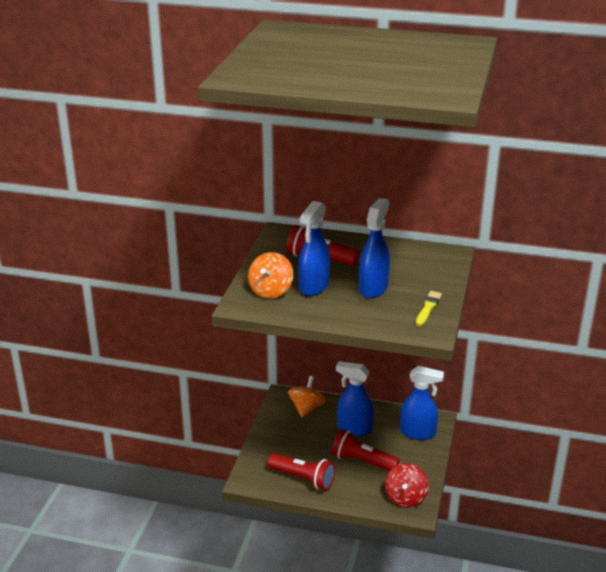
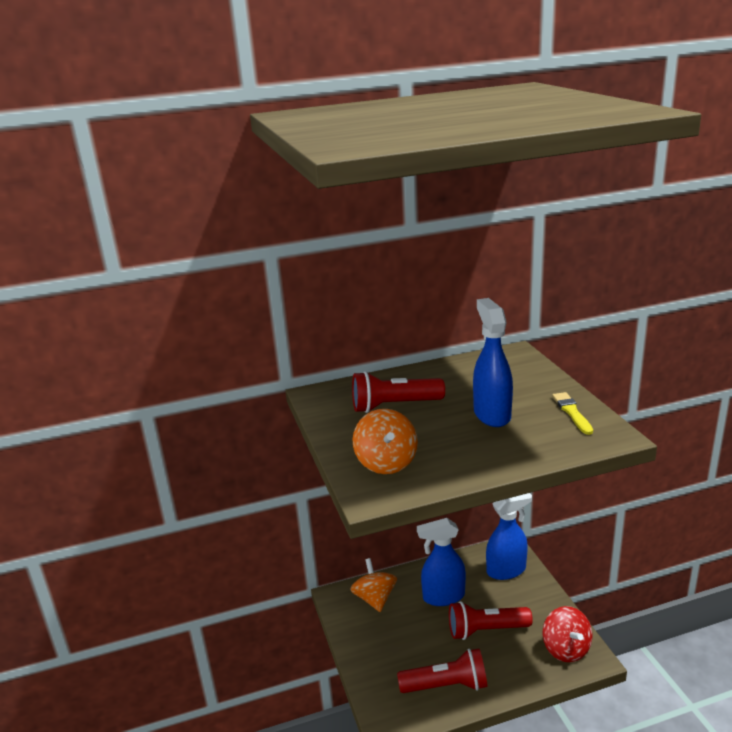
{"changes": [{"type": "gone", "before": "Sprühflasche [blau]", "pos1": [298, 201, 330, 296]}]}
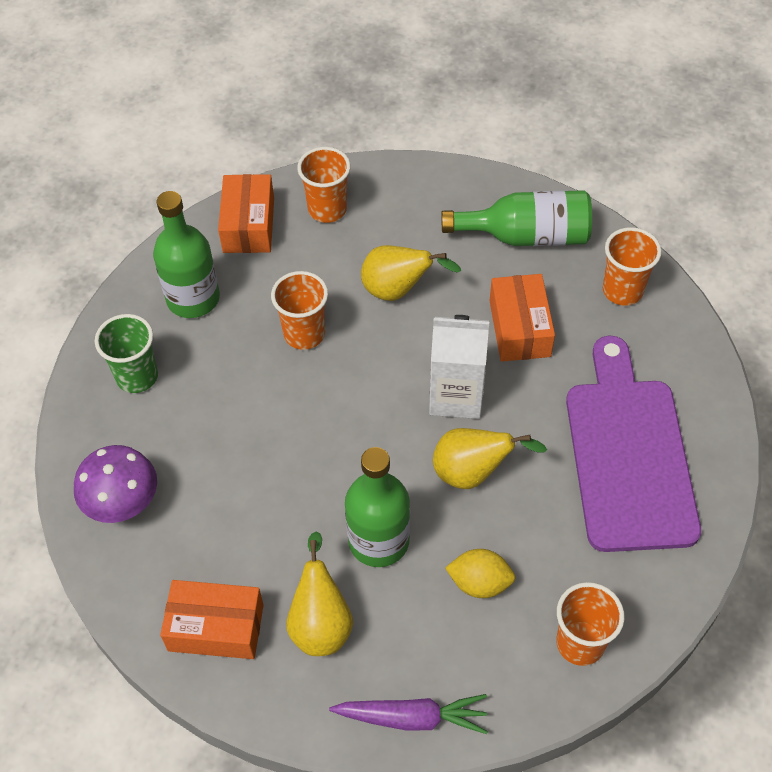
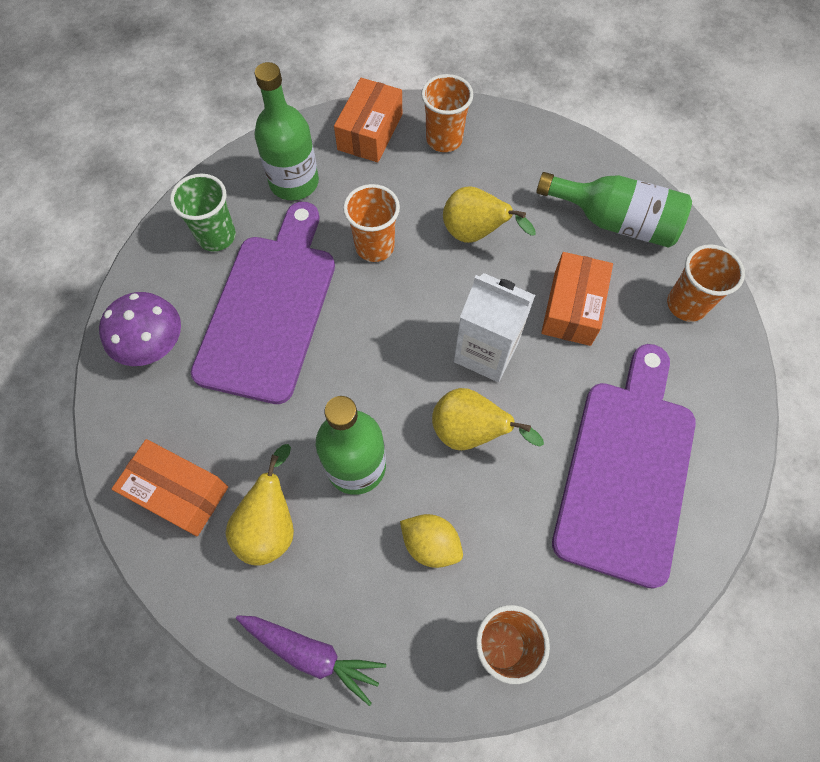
{"changes": [{"type": "new", "after": "Schneidebrett [lila]", "pos2": [191, 202, 335, 404]}]}
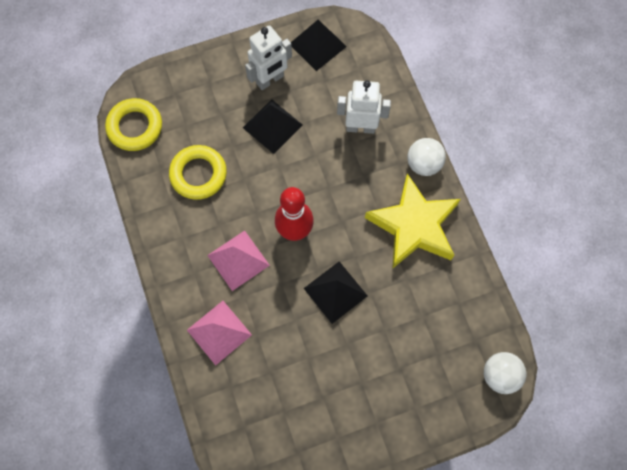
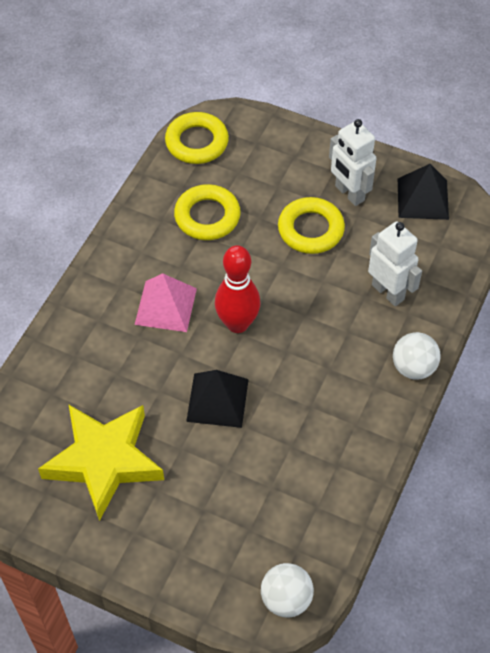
{"changes": [{"type": "shifted", "before": "Stern [gelb]", "pos1": [365, 173, 461, 269], "pos2": [38, 404, 164, 521]}, {"type": "swapped", "before": "Pyramide [schwarz]", "after": "Ring [gelb]", "pos1": [243, 99, 302, 154], "pos2": [278, 197, 345, 254]}, {"type": "rotated", "before": "Roboter [weiß]", "pos1": [245, 25, 292, 90], "pos2": [329, 119, 377, 206], "turn": 45}, {"type": "gone", "before": "Pyramide [rosa]", "pos1": [187, 301, 252, 365]}]}
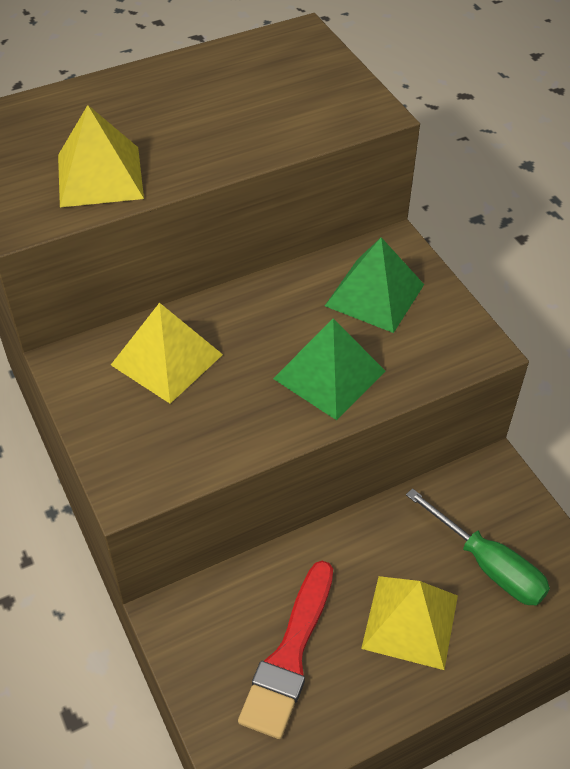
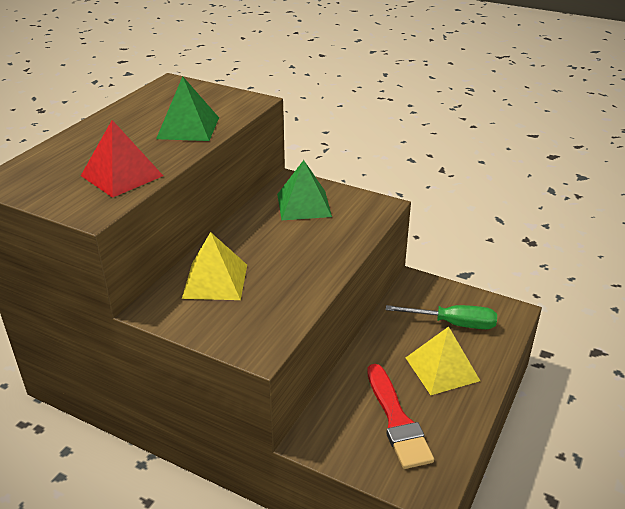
{"changes": [{"type": "repainted", "before": "Pyramide [gelb]", "after": "Pyramide [rot]", "pos1": [58, 105, 144, 207], "pos2": [81, 120, 163, 198]}, {"type": "shifted", "before": "Pyramide [grün]", "pos1": [273, 318, 386, 420], "pos2": [156, 76, 219, 141]}]}
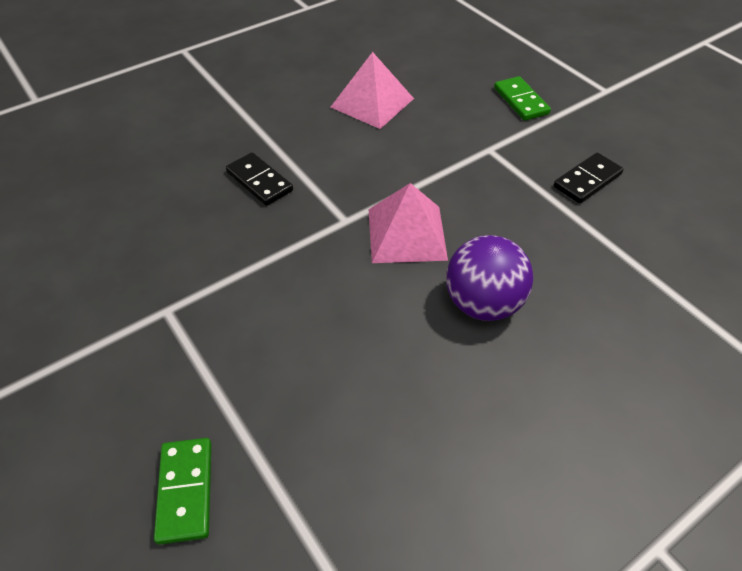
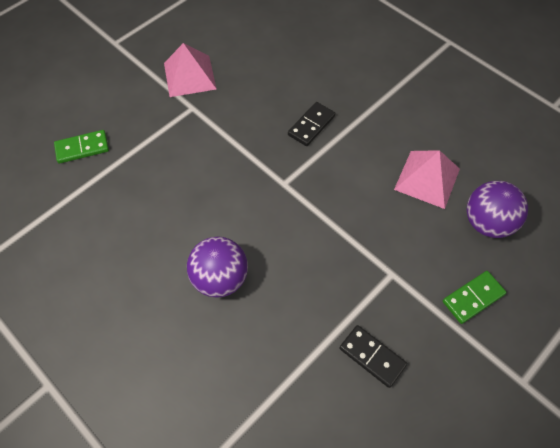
{"changes": [{"type": "shifted", "before": "Pyramide [rosa]", "pos1": [368, 183, 448, 263], "pos2": [164, 43, 217, 97]}, {"type": "new", "after": "Ball [lila]", "pos2": [467, 181, 528, 238]}]}
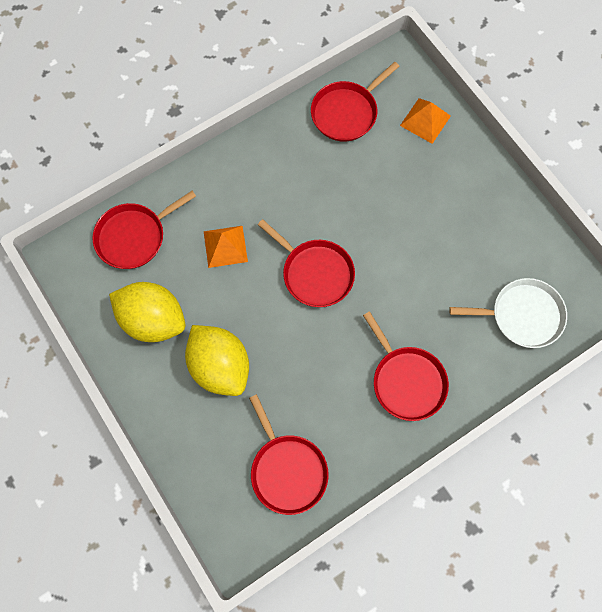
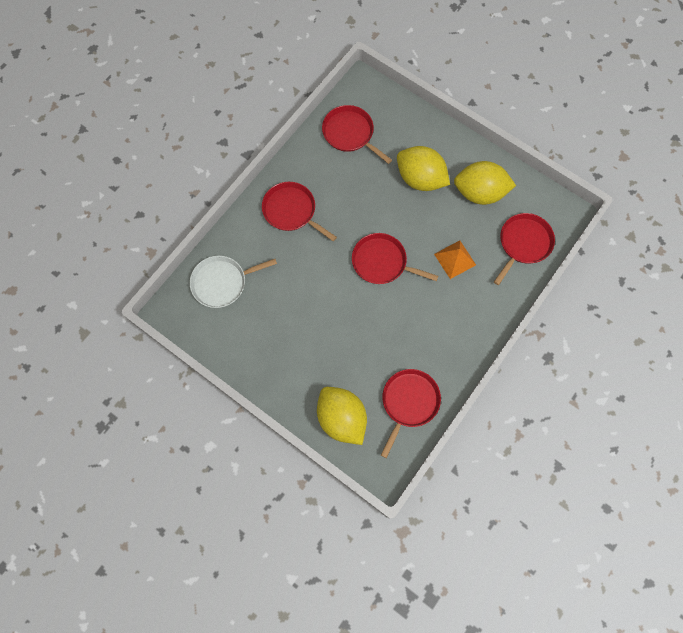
{"changes": [{"type": "swapped", "before": "Pyramide [orange]", "after": "Zitrone [gelb]", "pos1": [400, 98, 451, 144], "pos2": [317, 387, 367, 445]}]}
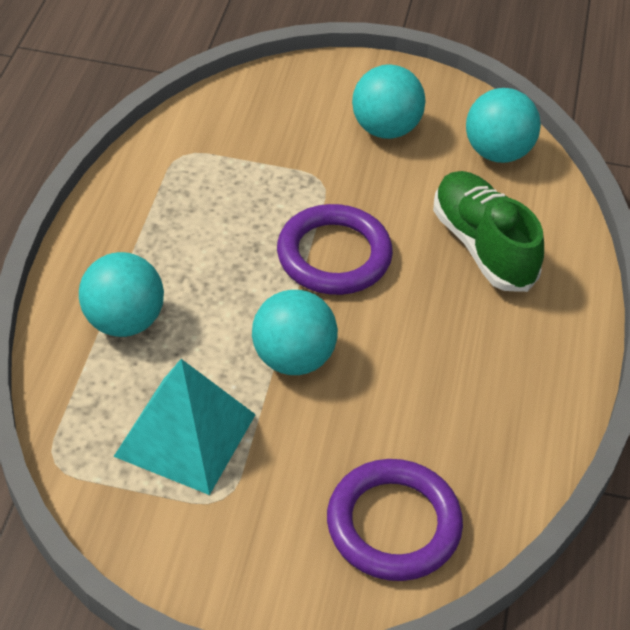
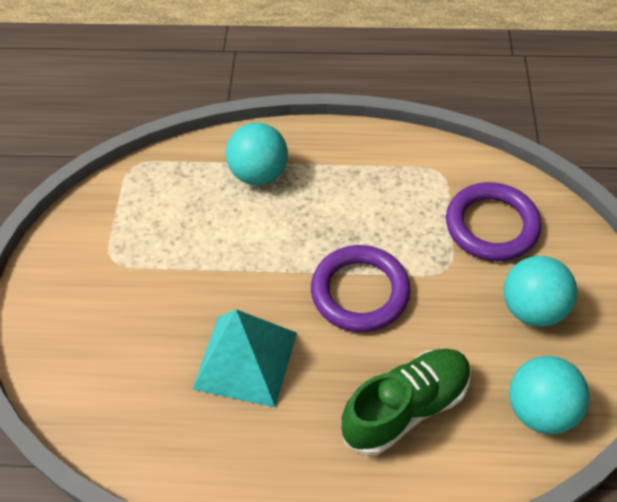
{"changes": [{"type": "shifted", "before": "Pyramide [türkis]", "pos1": [113, 359, 256, 495], "pos2": [193, 309, 297, 408]}, {"type": "shifted", "before": "Ring [lila]", "pos1": [327, 459, 463, 581], "pos2": [446, 182, 541, 261]}, {"type": "gone", "before": "Ball [türkis]", "pos1": [252, 290, 338, 375]}]}
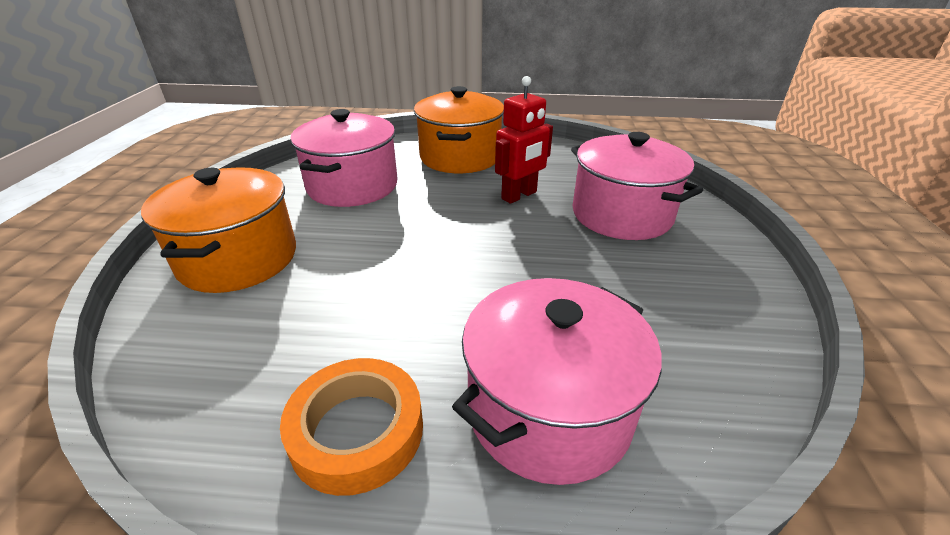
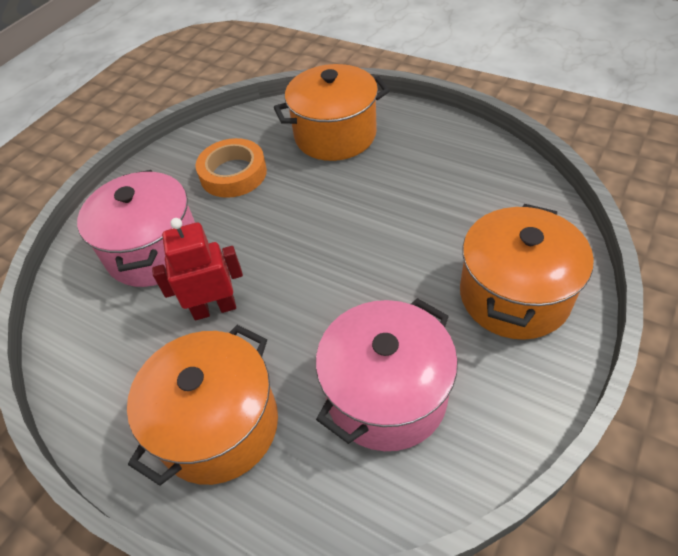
{"changes": [{"type": "shifted", "before": "Klebeband [orange]", "pos1": [280, 358, 423, 496], "pos2": [196, 138, 267, 198]}, {"type": "repainted", "before": "Kochtopf [rosa]", "after": "Kochtopf [orange]", "pos1": [452, 278, 662, 485], "pos2": [274, 64, 390, 161]}]}
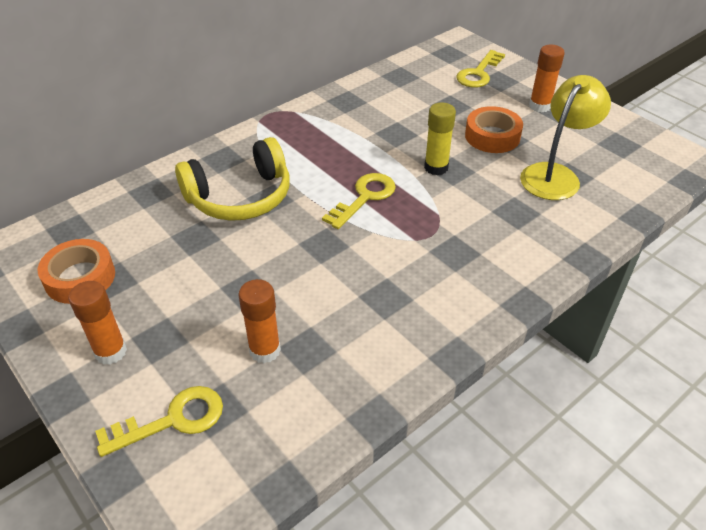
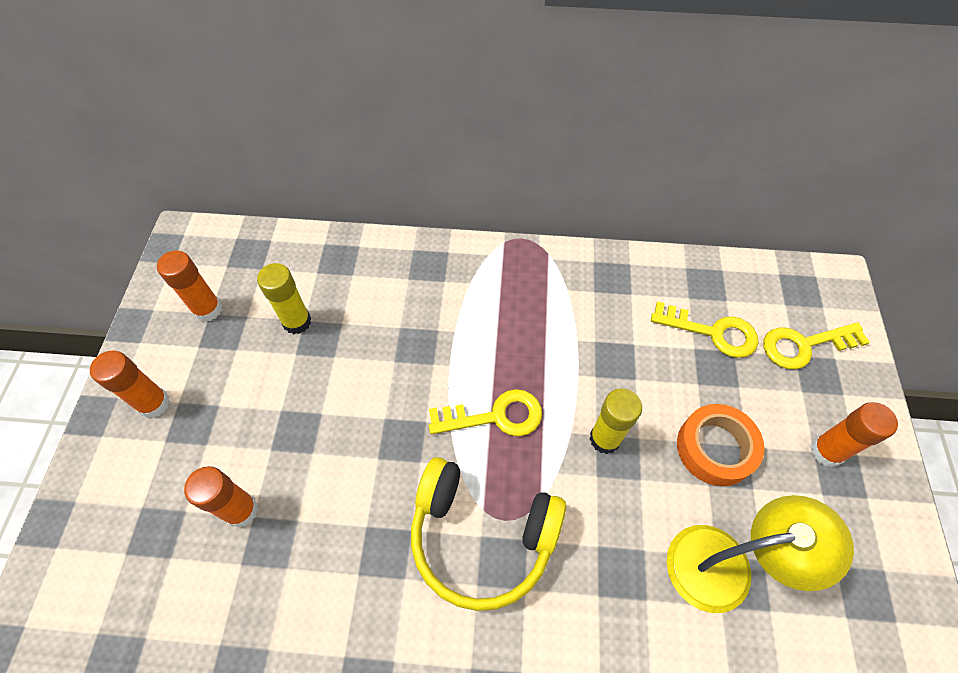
{"changes": [{"type": "swapped", "before": "Klebeband [orange]", "after": "Klebestift [orange]", "pos1": [38, 239, 115, 304], "pos2": [157, 250, 222, 322]}, {"type": "new", "after": "Klebestift [gelb]", "pos2": [257, 263, 311, 334]}, {"type": "shifted", "before": "Kopfhörer [gelb]", "pos1": [175, 137, 290, 221], "pos2": [411, 457, 566, 611]}, {"type": "shifted", "before": "Schlüssel [gelb]", "pos1": [95, 386, 223, 457], "pos2": [651, 301, 759, 358]}]}
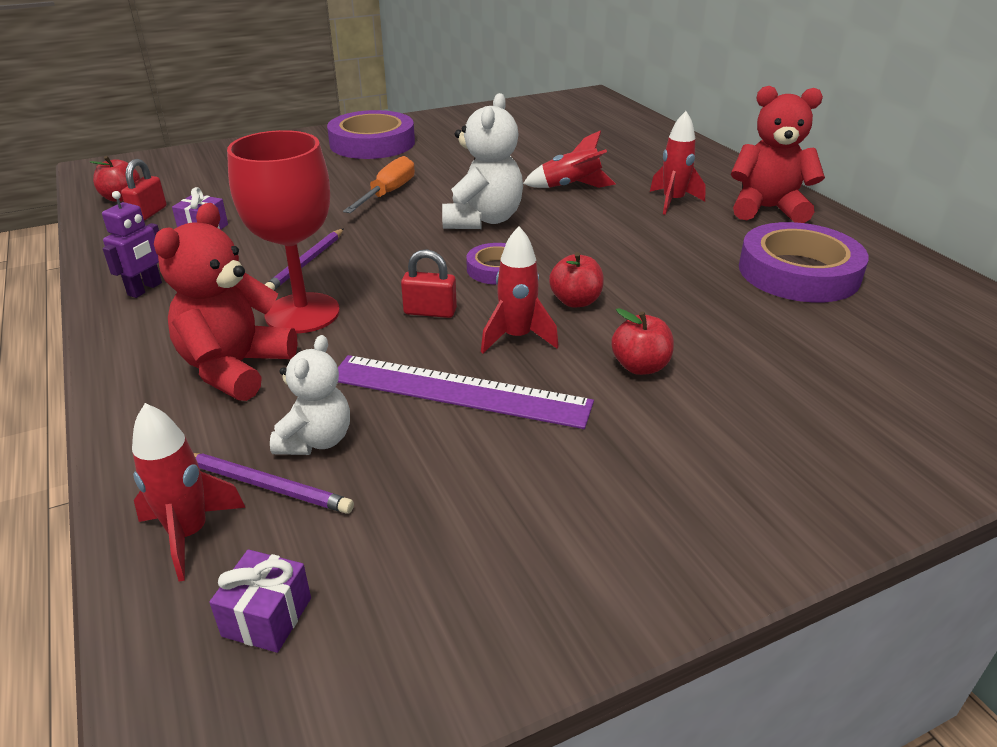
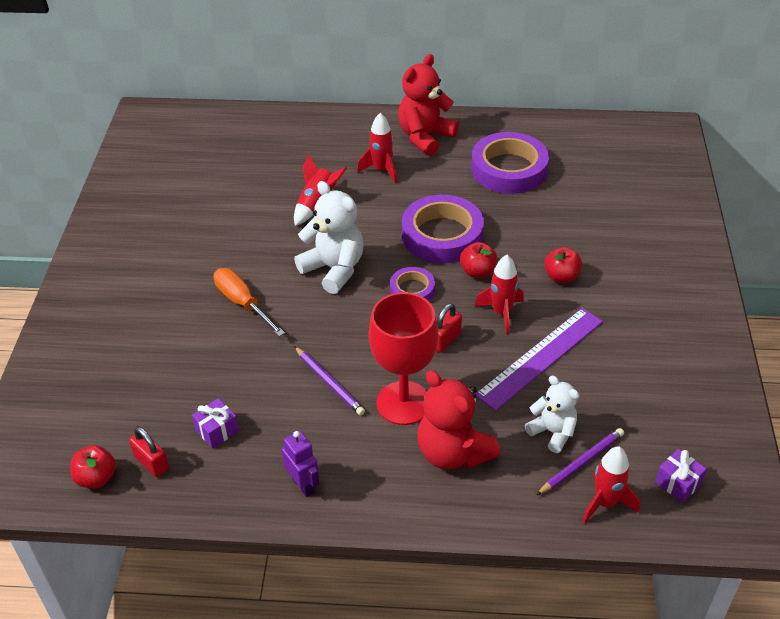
{"changes": [{"type": "shifted", "before": "Klebeband [lila]", "pos1": [327, 110, 415, 159], "pos2": [402, 195, 484, 263]}]}
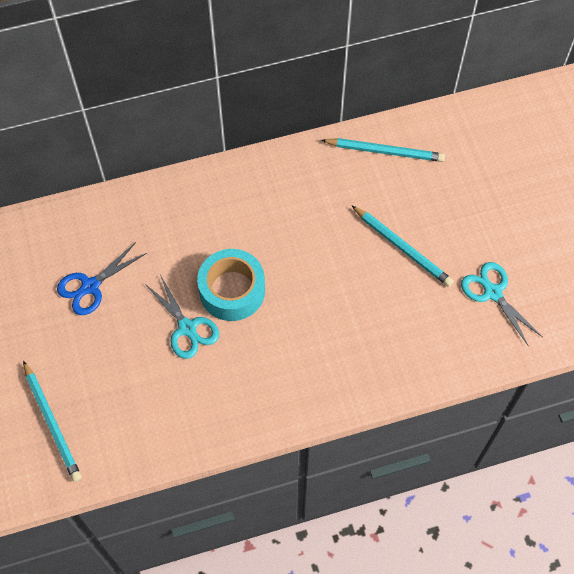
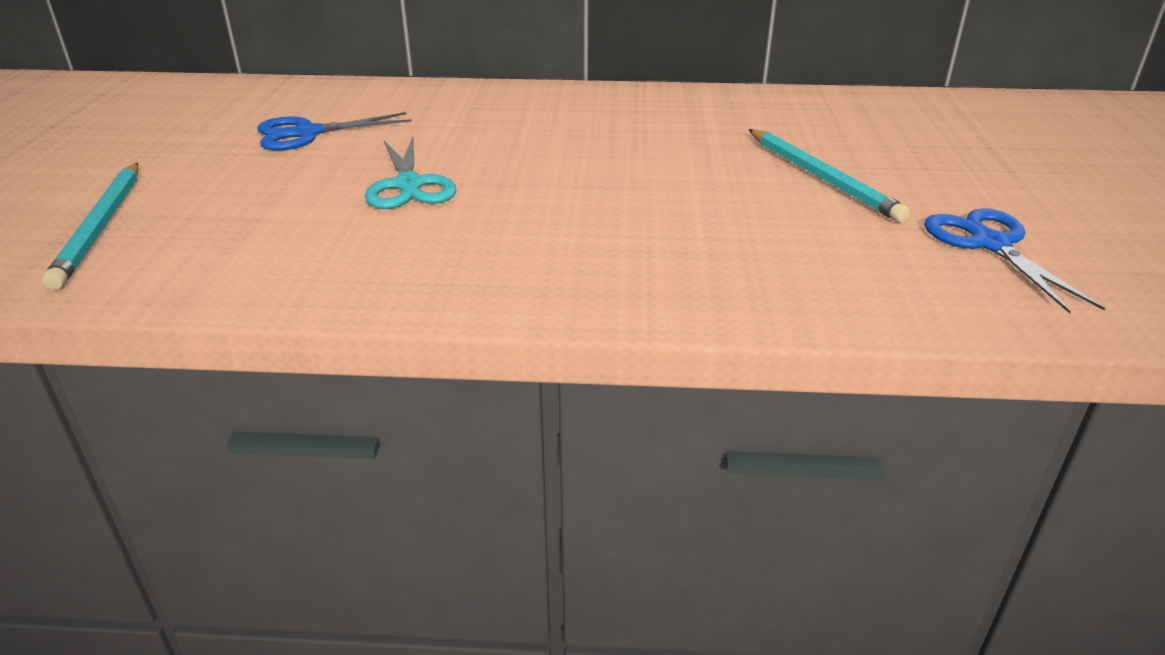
{"changes": [{"type": "repainted", "before": "Schere [türkis]", "after": "Schere [blau]", "pos1": [461, 262, 542, 347], "pos2": [924, 208, 1105, 313]}, {"type": "gone", "before": "Klebeband [türkis]", "pos1": [197, 249, 265, 321]}, {"type": "gone", "before": "Bleistift [türkis]", "pos1": [321, 138, 445, 162]}]}
